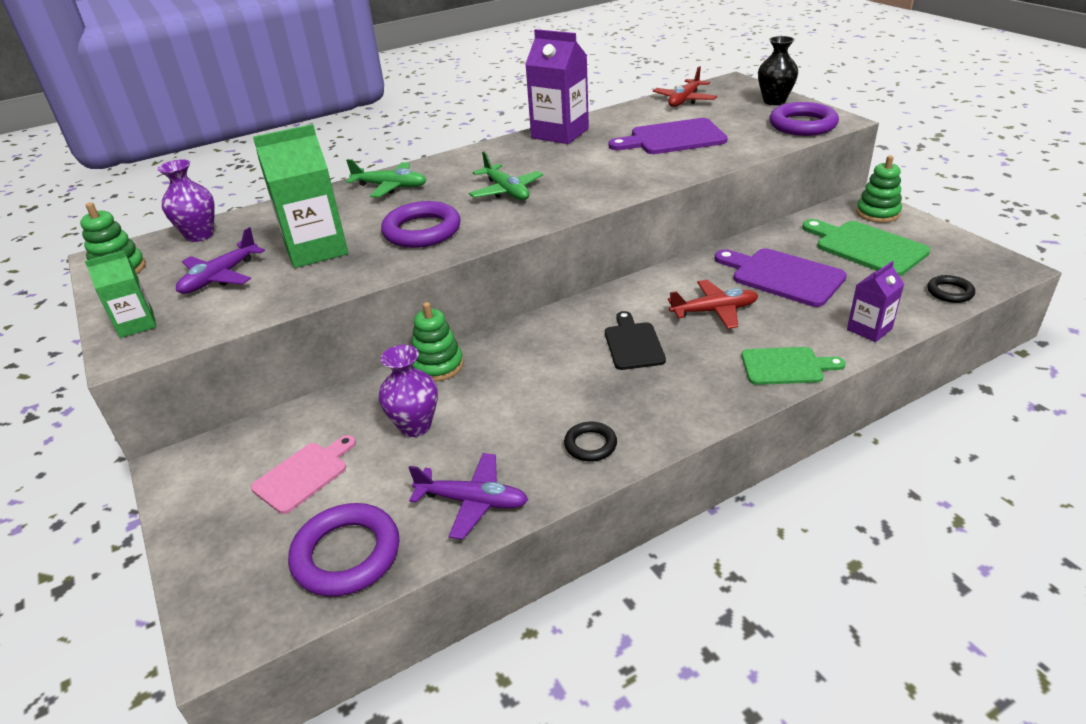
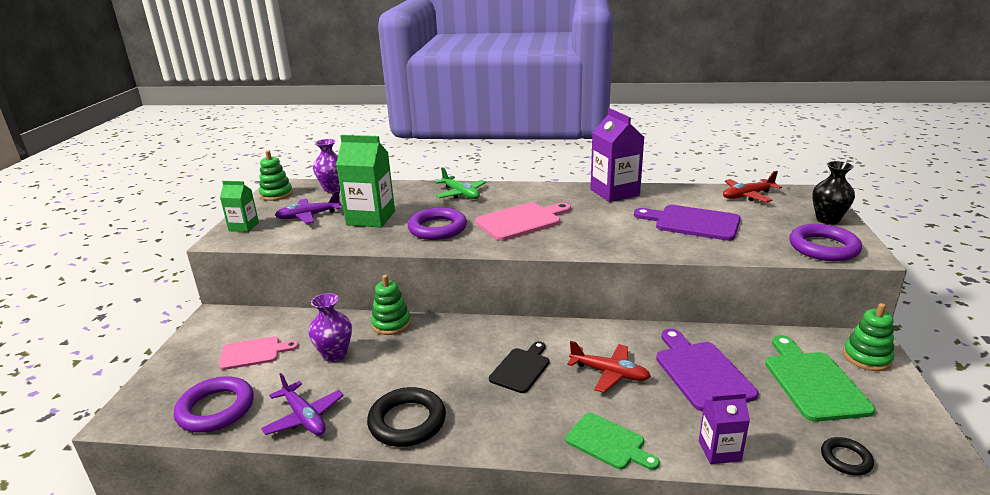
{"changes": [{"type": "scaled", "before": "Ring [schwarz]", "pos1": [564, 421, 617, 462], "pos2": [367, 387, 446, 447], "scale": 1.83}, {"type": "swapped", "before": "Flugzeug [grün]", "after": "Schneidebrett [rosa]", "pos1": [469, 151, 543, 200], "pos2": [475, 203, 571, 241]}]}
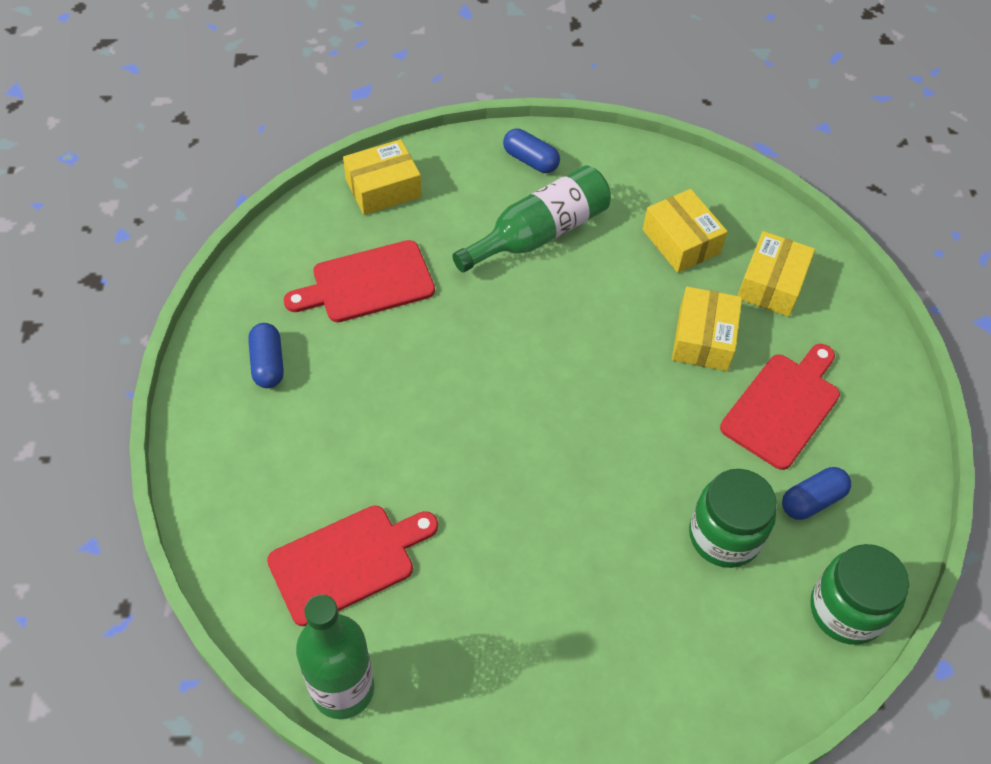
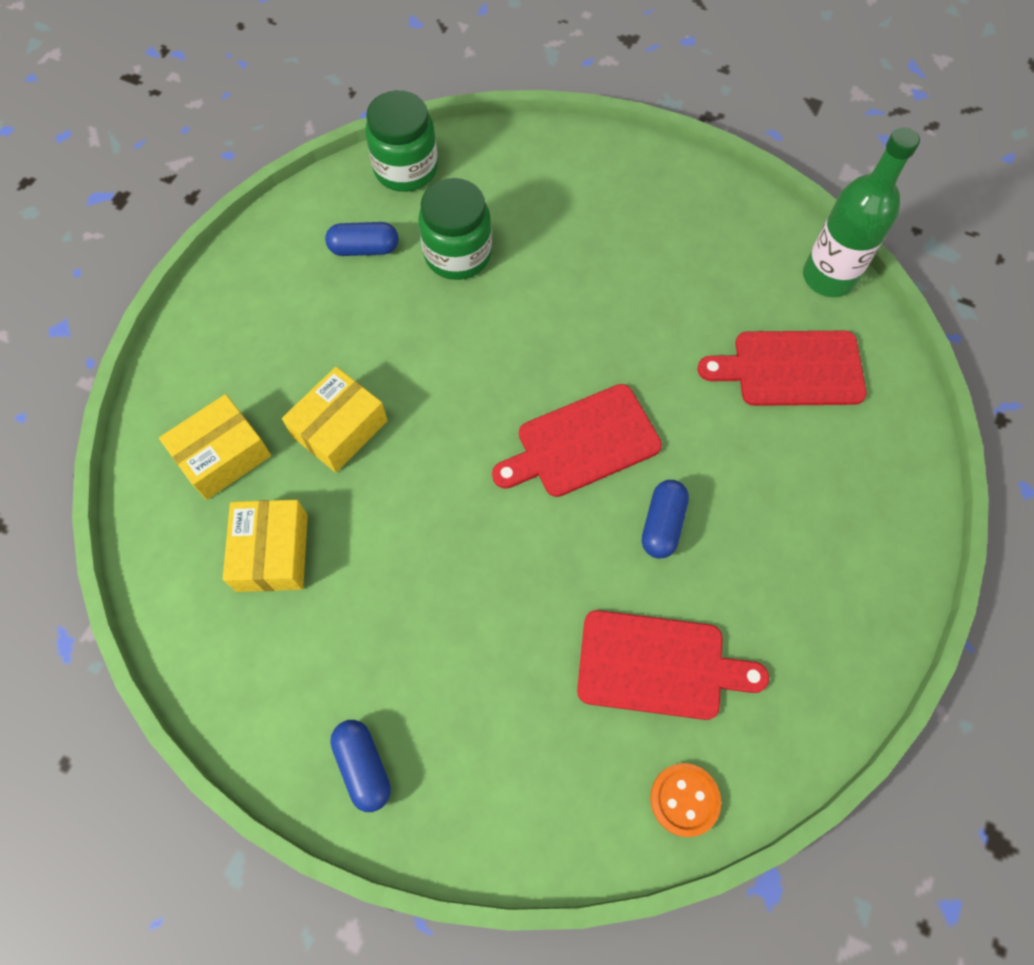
{"changes": [{"type": "shifted", "before": "Schneidebrett [rot]", "pos1": [720, 344, 840, 470], "pos2": [492, 384, 662, 497]}, {"type": "shifted", "before": "Kapsel [blau]", "pos1": [248, 323, 284, 388], "pos2": [642, 480, 689, 559]}, {"type": "new", "after": "Knopf [orange]", "pos2": [650, 763, 721, 837]}, {"type": "gone", "before": "Schachtel [gelb]", "pos1": [343, 139, 421, 215]}, {"type": "gone", "before": "Flasche [grün]", "pos1": [452, 165, 611, 273]}]}
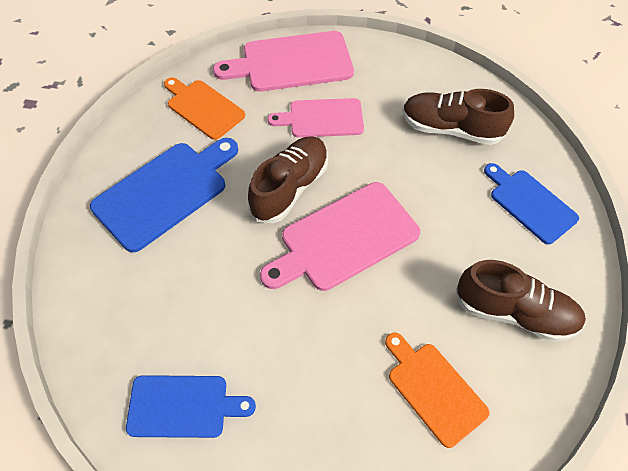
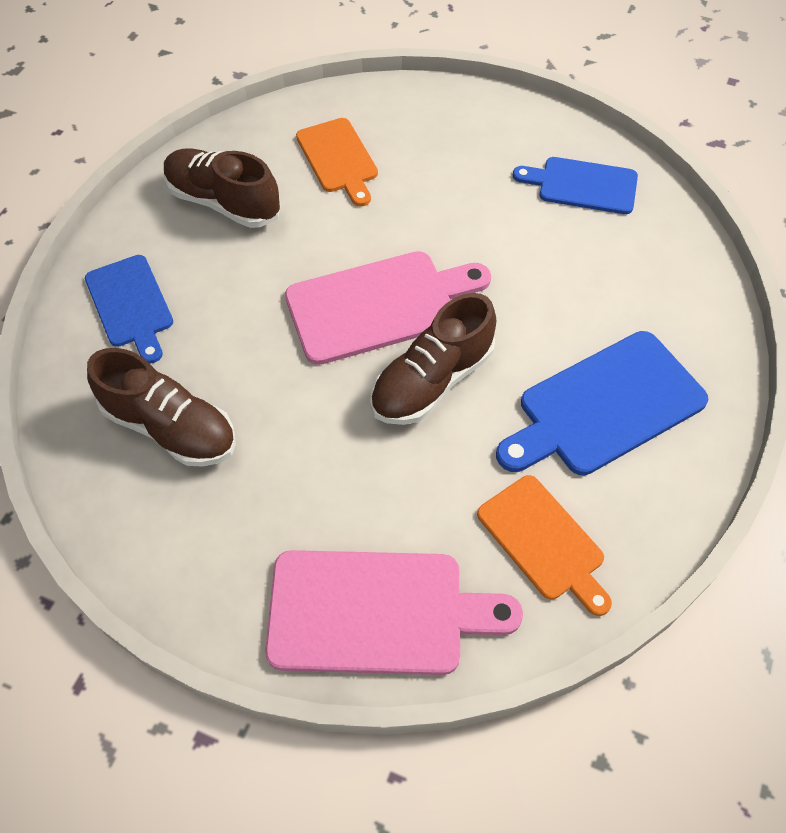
{"changes": [{"type": "gone", "before": "Schneidebrett [rosa]", "pos1": [267, 98, 364, 137]}]}
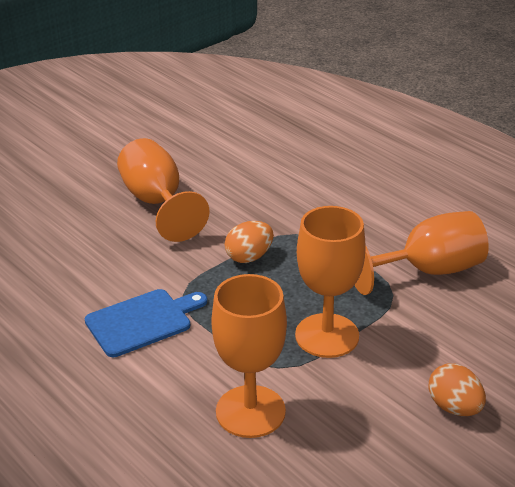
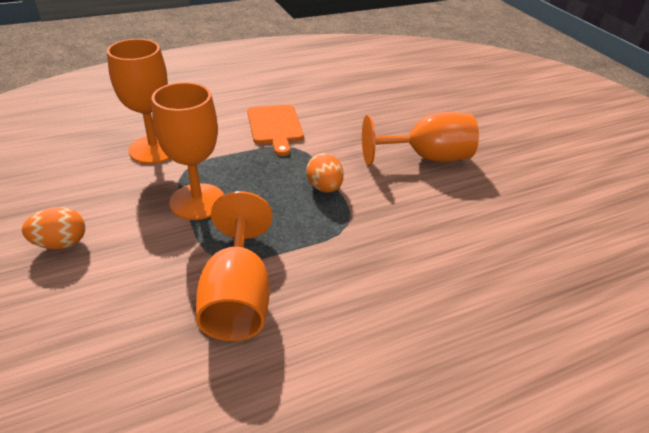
{"changes": [{"type": "repainted", "before": "Schneidebrett [blau]", "after": "Schneidebrett [orange]", "pos1": [85, 289, 207, 357], "pos2": [247, 105, 304, 156]}]}
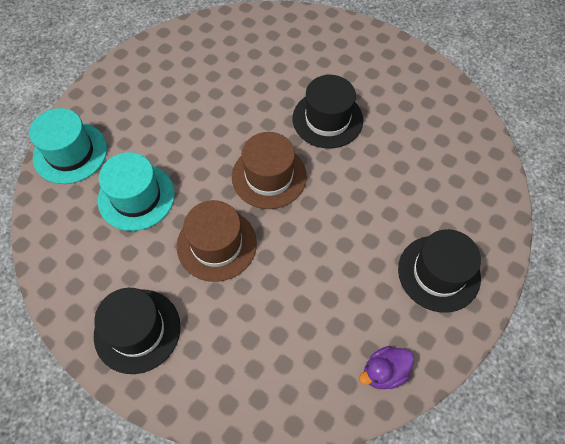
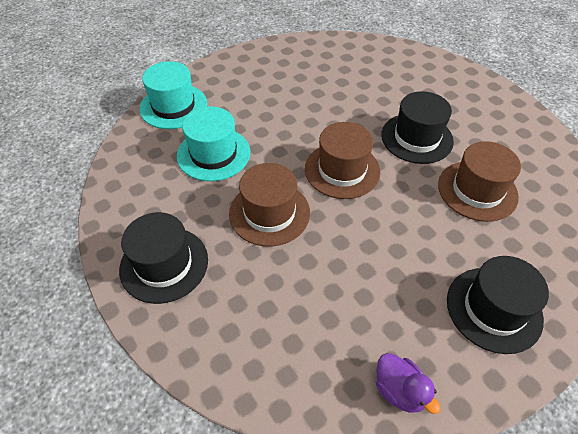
{"changes": [{"type": "rotated", "before": "Ente [lila]", "pos1": [359, 346, 414, 389], "pos2": [376, 353, 440, 414], "turn": -120}, {"type": "new", "after": "Hut [braun]", "pos2": [438, 141, 521, 222]}]}
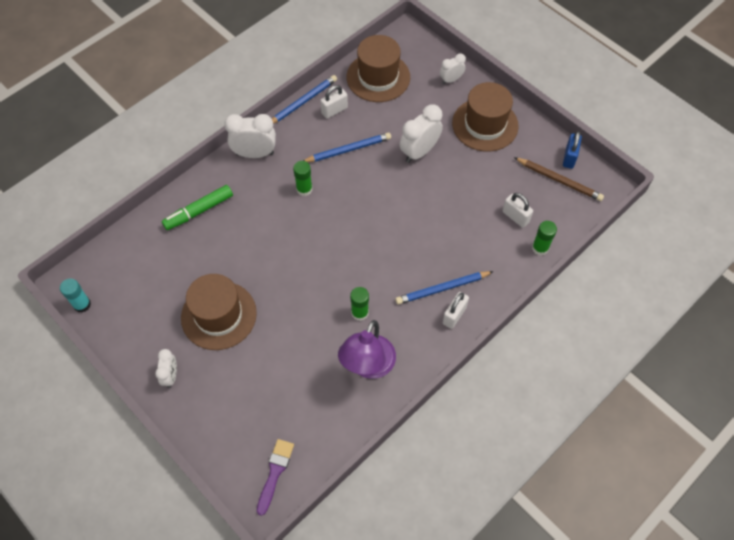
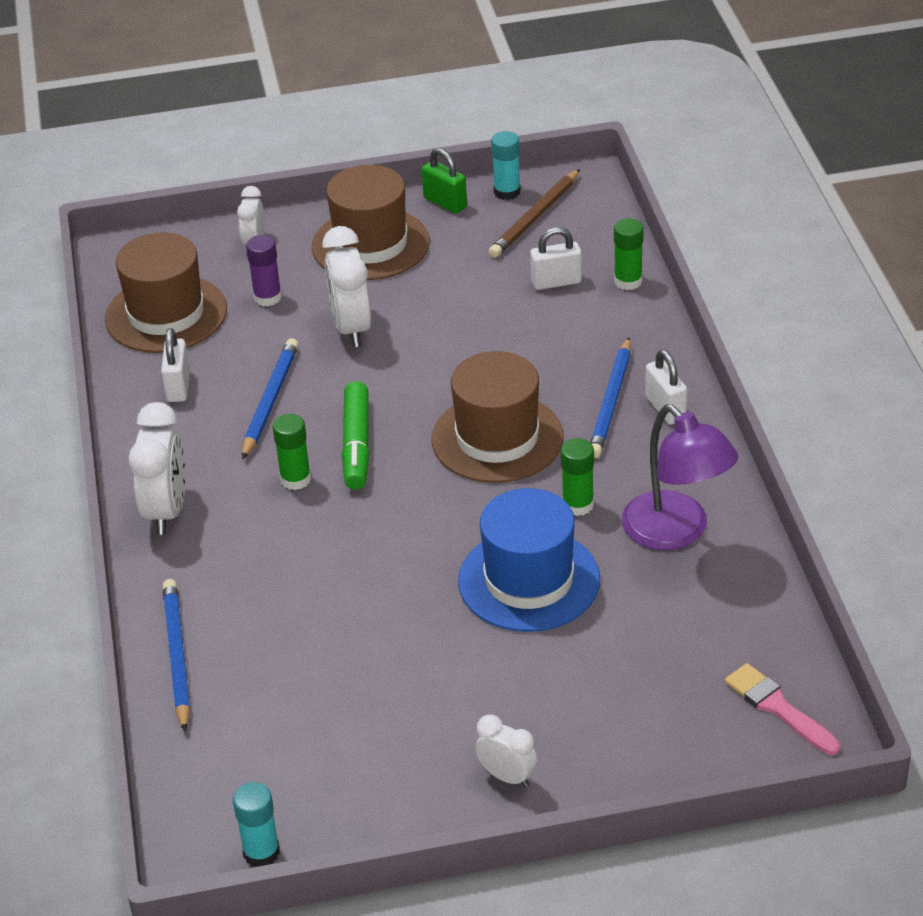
{"changes": [{"type": "rotated", "before": "Wecker [weiß]", "pos1": [224, 114, 276, 158], "pos2": [129, 402, 186, 535], "turn": 150}, {"type": "shifted", "before": "Bleistift [blau]", "pos1": [272, 75, 337, 124], "pos2": [162, 579, 190, 732]}, {"type": "new", "after": "Klebestift [lila]", "pos2": [246, 235, 282, 306]}, {"type": "shifted", "before": "Filzstift [grün]", "pos1": [162, 185, 233, 230], "pos2": [342, 381, 370, 490]}, {"type": "new", "after": "Vorhängeschloss [grün]", "pos2": [421, 148, 467, 214]}, {"type": "shifted", "before": "Hut [braun]", "pos1": [181, 274, 257, 350], "pos2": [432, 351, 564, 483]}, {"type": "new", "after": "Hut [blau]", "pos2": [458, 488, 600, 632]}, {"type": "rotated", "before": "Bleistift [braun]", "pos1": [514, 157, 604, 201], "pos2": [488, 169, 580, 258], "turn": 150}, {"type": "swapped", "before": "Vorhängeschloss [blau]", "after": "Klebestift [türkis]", "pos1": [563, 131, 582, 169], "pos2": [491, 131, 521, 200]}, {"type": "repainted", "before": "Pinsel [lila]", "after": "Pinsel [rosa]", "pos1": [257, 439, 294, 516], "pos2": [725, 663, 840, 755]}]}
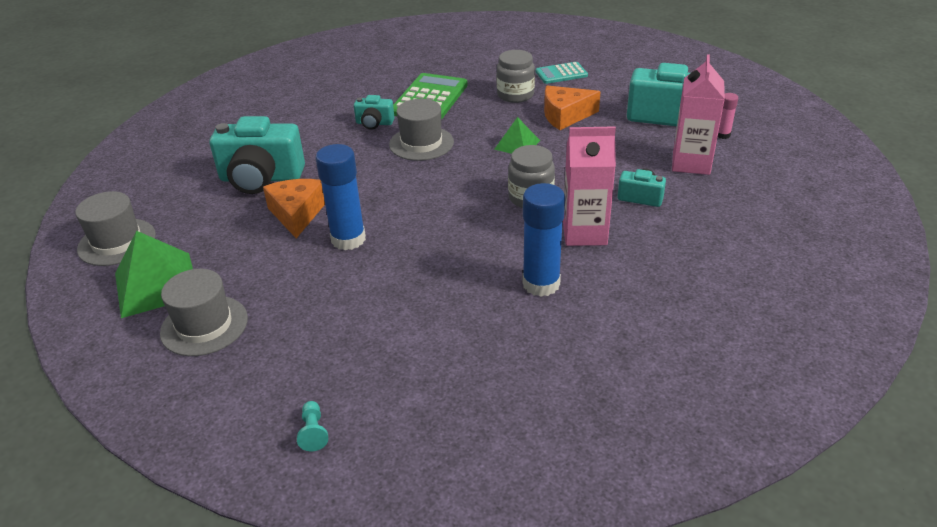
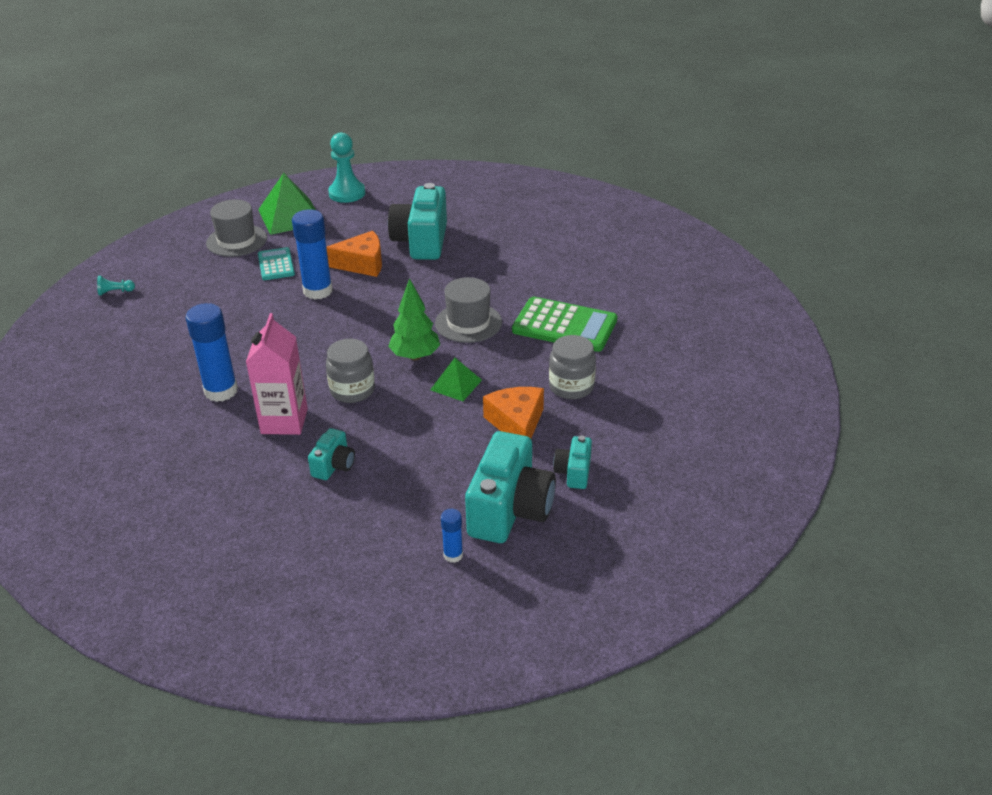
{"changes": [{"type": "shifted", "before": "Taschenrechner [türkis]", "pos1": [536, 62, 588, 84], "pos2": [258, 247, 295, 280]}, {"type": "swapped", "before": "Hut [grau]", "after": "Bauer [türkis]", "pos1": [75, 191, 156, 266], "pos2": [328, 132, 365, 203]}, {"type": "new", "after": "Baum [grün]", "pos2": [388, 278, 440, 360]}, {"type": "repainted", "before": "Klebestift [rosa]", "after": "Klebestift [blau]", "pos1": [718, 93, 738, 139], "pos2": [441, 509, 463, 563]}, {"type": "shifted", "before": "Kamera [türkis]", "pos1": [354, 95, 395, 130], "pos2": [553, 436, 592, 489]}, {"type": "gone", "before": "Getränkekarton [rosa]", "pos1": [672, 54, 725, 175]}]}
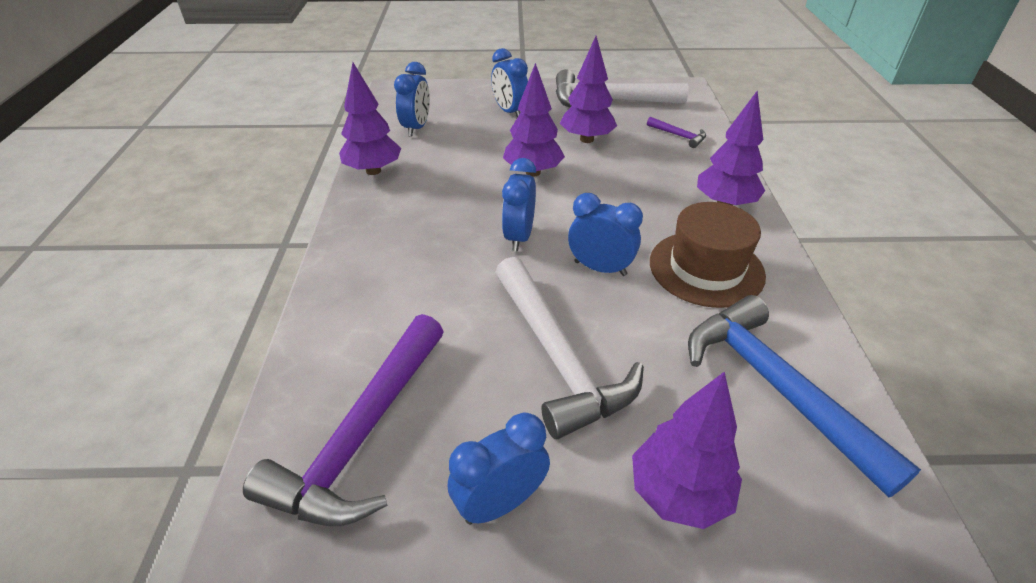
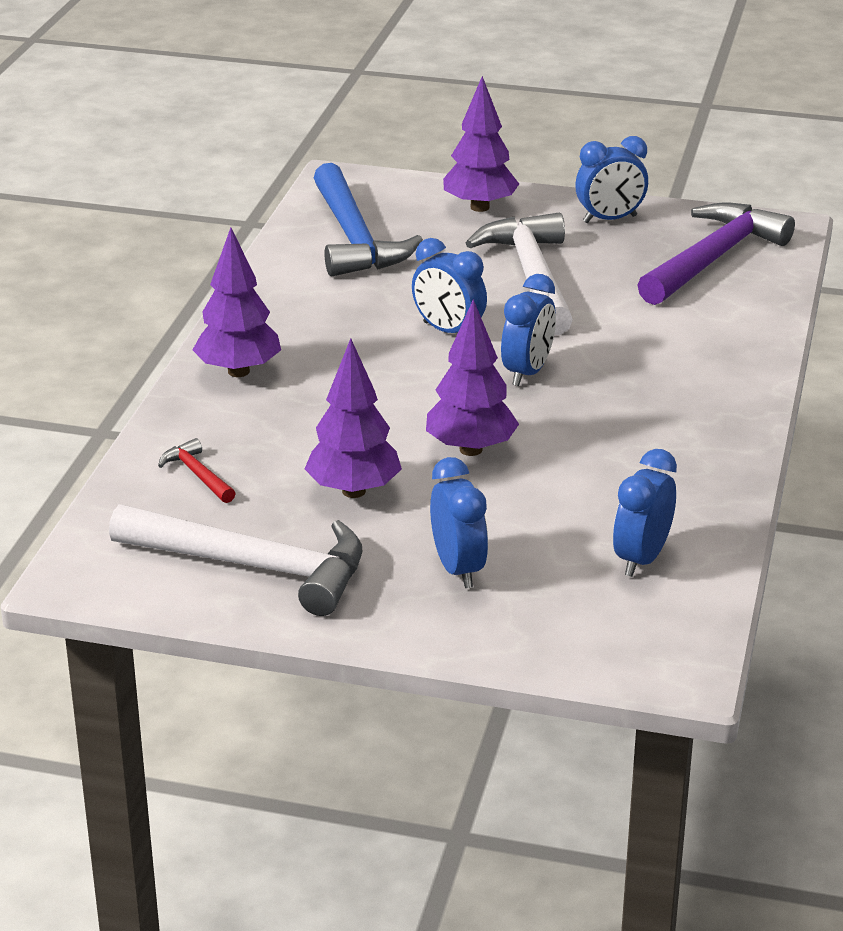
{"changes": [{"type": "repainted", "before": "Hammer [lila]", "after": "Hammer [rot]", "pos1": [647, 117, 706, 148], "pos2": [158, 438, 236, 503]}, {"type": "gone", "before": "Baum [lila]", "pos1": [339, 62, 401, 175]}, {"type": "gone", "before": "Hut [braun]", "pos1": [650, 202, 766, 308]}]}
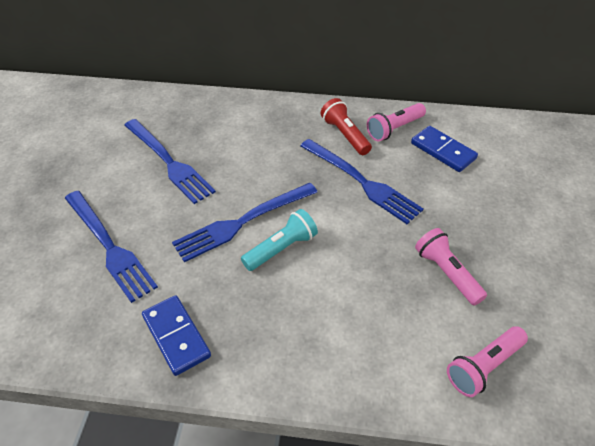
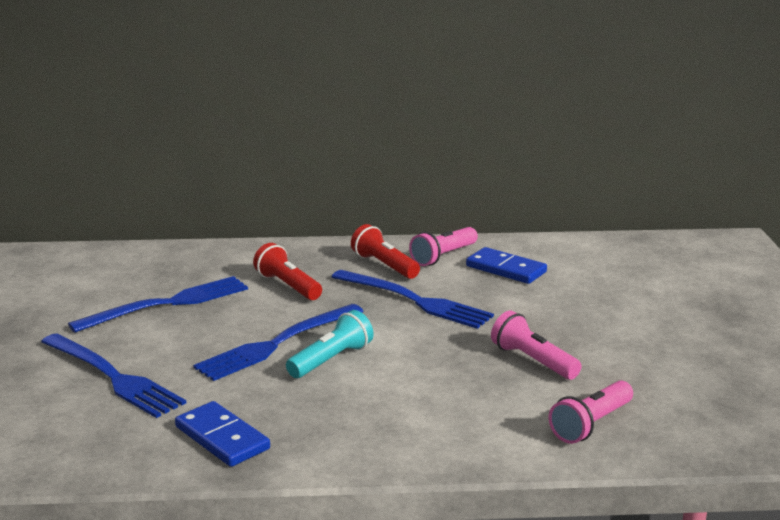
{"changes": [{"type": "rotated", "before": "Gabel [blau]", "pos1": [124, 119, 216, 204], "pos2": [68, 276, 248, 333], "turn": -75}, {"type": "new", "after": "Taschenlampe [rot]", "pos2": [253, 243, 322, 300]}]}
